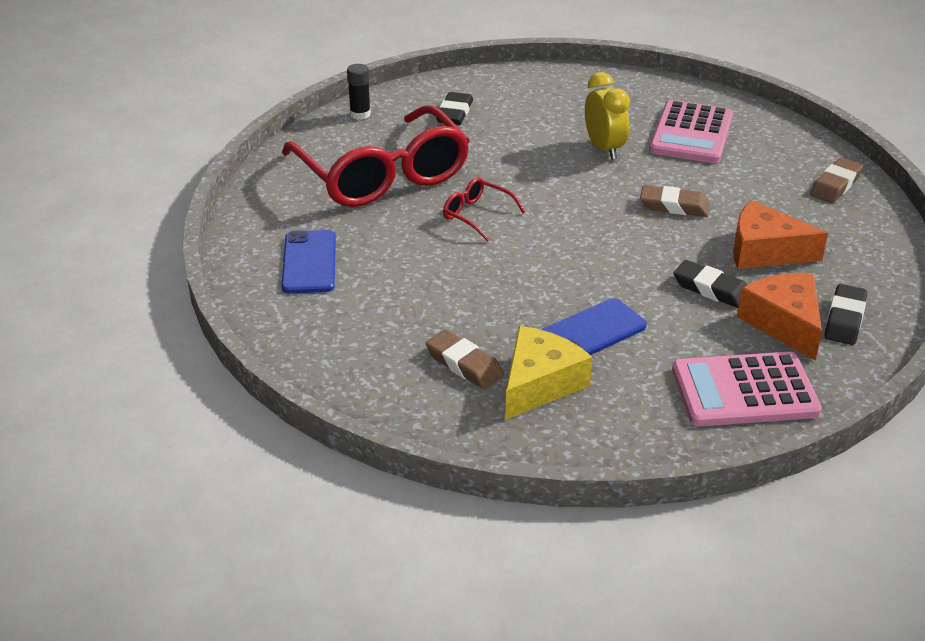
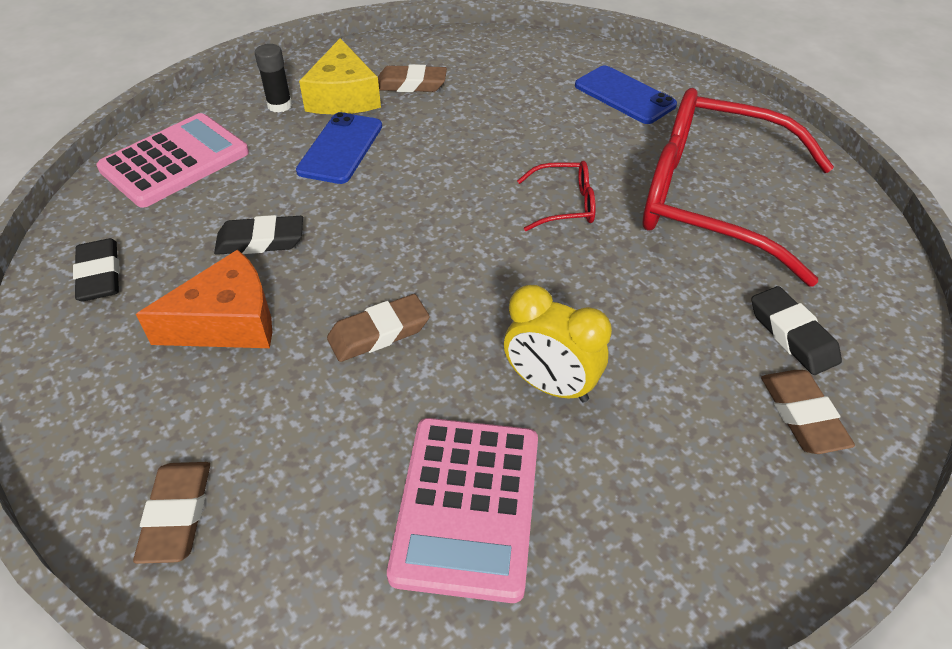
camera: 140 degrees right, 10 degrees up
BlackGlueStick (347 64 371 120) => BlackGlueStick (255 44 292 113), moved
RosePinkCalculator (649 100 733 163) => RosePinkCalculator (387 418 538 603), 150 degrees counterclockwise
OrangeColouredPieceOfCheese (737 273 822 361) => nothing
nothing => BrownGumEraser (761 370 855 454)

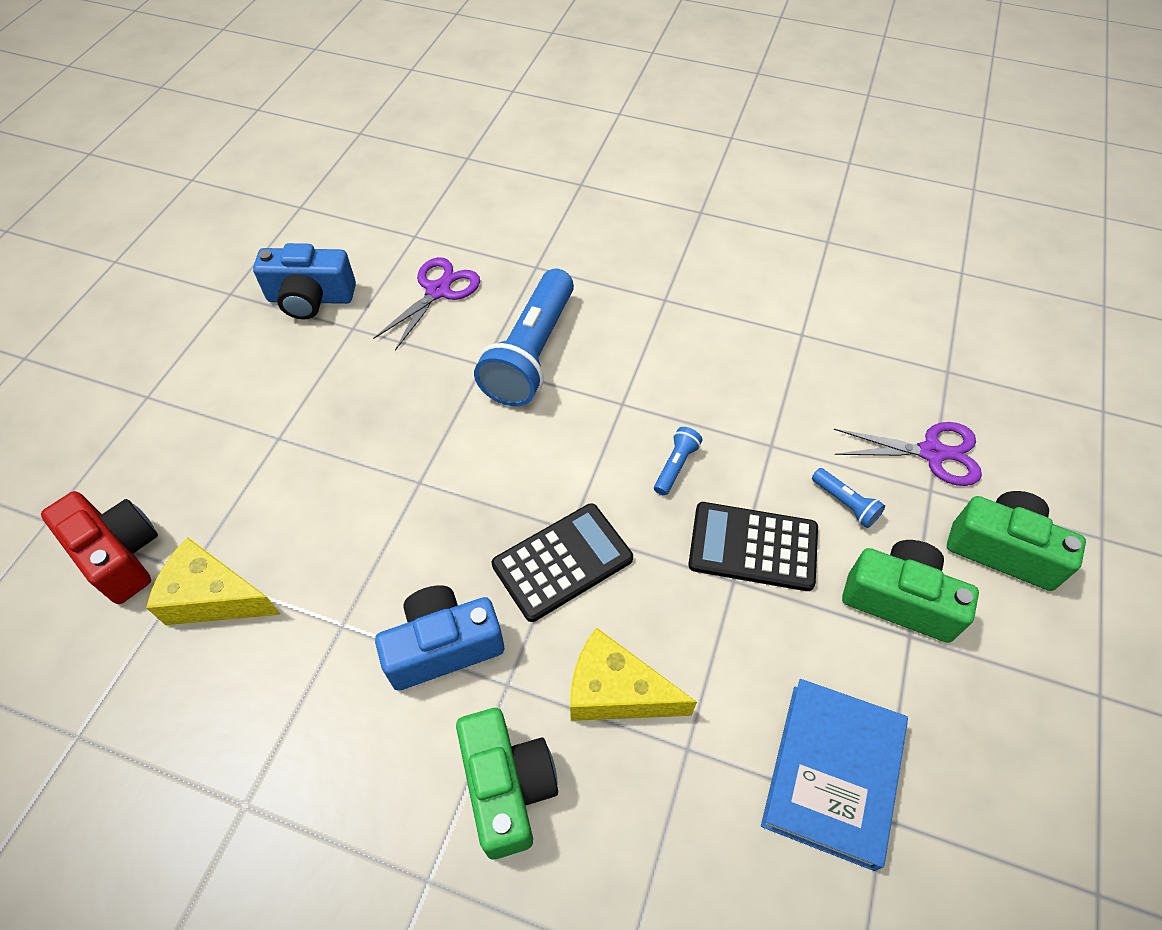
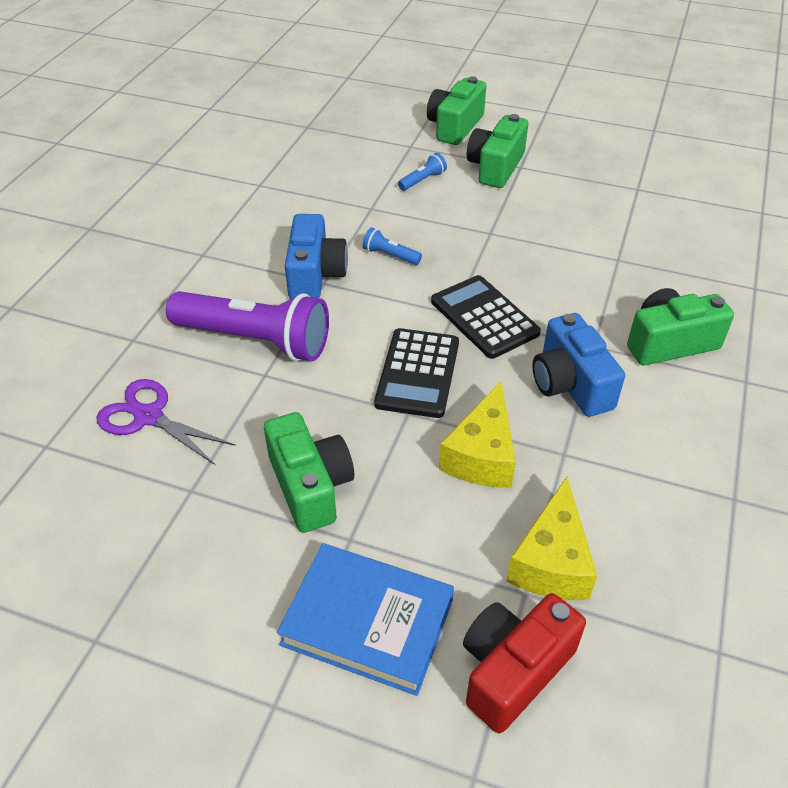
camera: 90 degrees left, 10 degrees down
RoyalBlueCompactCamera (253 243 356 319) => RoyalBlueCompactCamera (285 214 348 299), moved
RoyalBluePocketTorch (474 269 574 406) => RoyalPurplePocketTorch (166 291 329 361)
RoyalPurplePairOfScissors (834 422 982 486) => nothing
BlackCalculator (688 502 818 591) => BlackCalculator (374 328 459 418), moved
YellowPieceOfCheese (570 628 697 721) => YellowPieceOfCheese (439 382 516 488), moved
RoyalBlueHardback (761 679 908 871) => RoyalBlueHardback (277 543 454 696), moved
nothing => EmeraldCompactCamera (264 412 354 533)

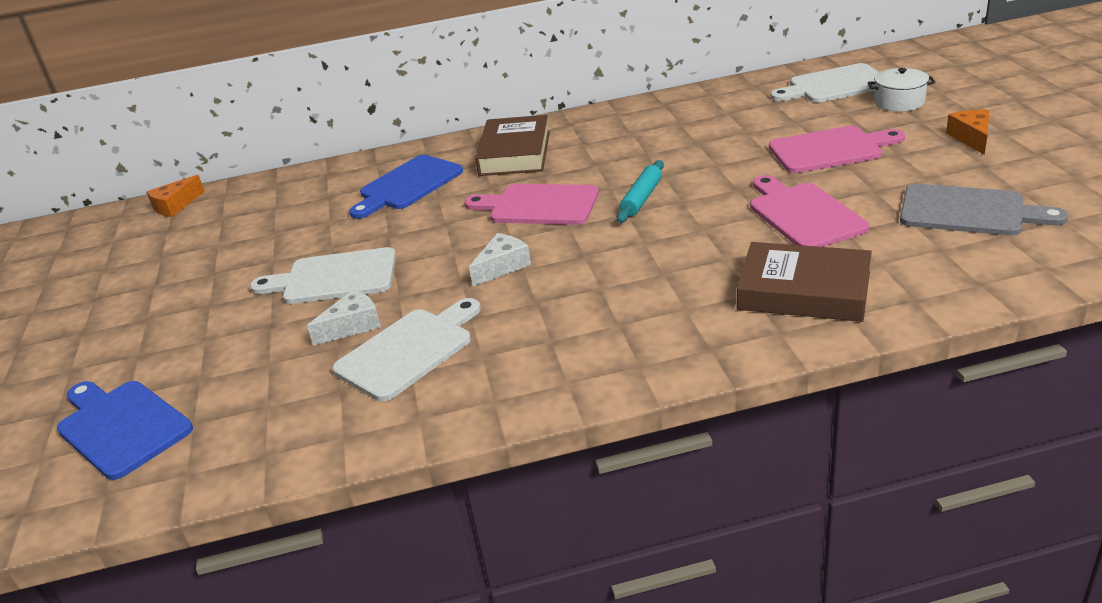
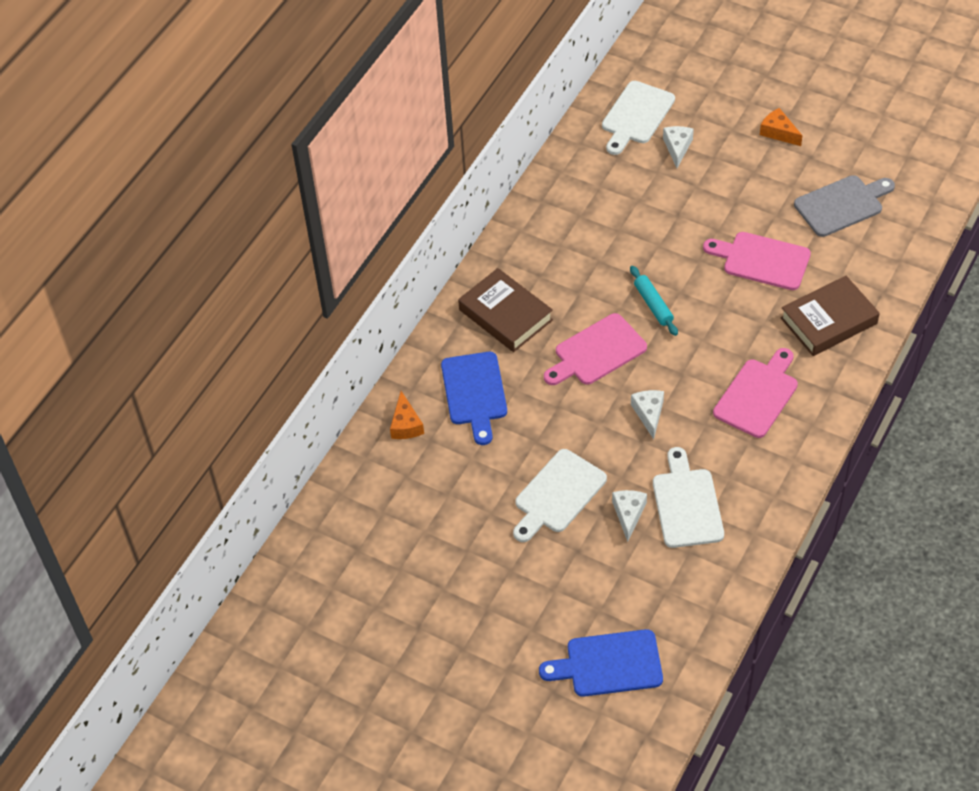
camera: 50 degrees left, 20 degrees up
PureWhiteStockpot (868 68 935 112) => nothing
RosePinkCuttingBoard (769 126 905 173) => RosePinkCuttingBoard (713 348 798 438), moved
OrangeColouredPieceOfCheese (146 175 205 217) => OrangeColouredPieceOfCheese (390 391 424 439), moved
nothing => PureWhitePieceOfCheese (663 126 694 168)

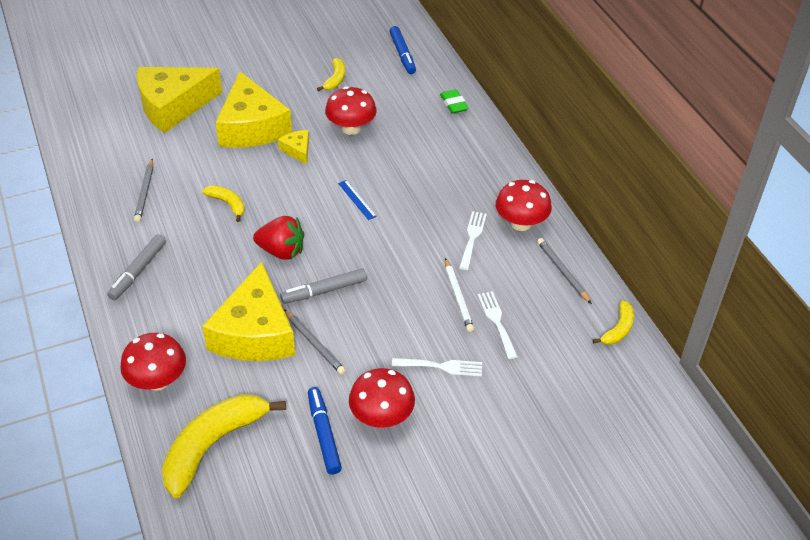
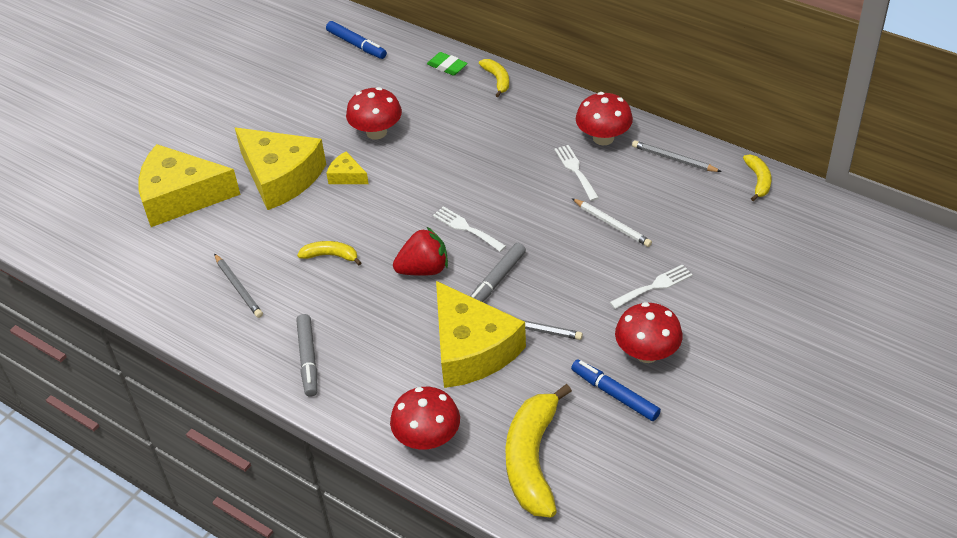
camera: 30 degrees left, 0 degrees up
YellowToyBanana (317 58 345 91) => YellowToyBanana (479 59 509 97), moved
YellowPieceOfCheese (137 67 222 133) => YellowPieceOfCheese (138 144 241 227), 60 degrees clockwise
RoyalBlueStraightedge (338 180 377 220) => nothing
PureWhiteTableFork (478 291 518 359) => PureWhiteTableFork (433 206 506 252), moved

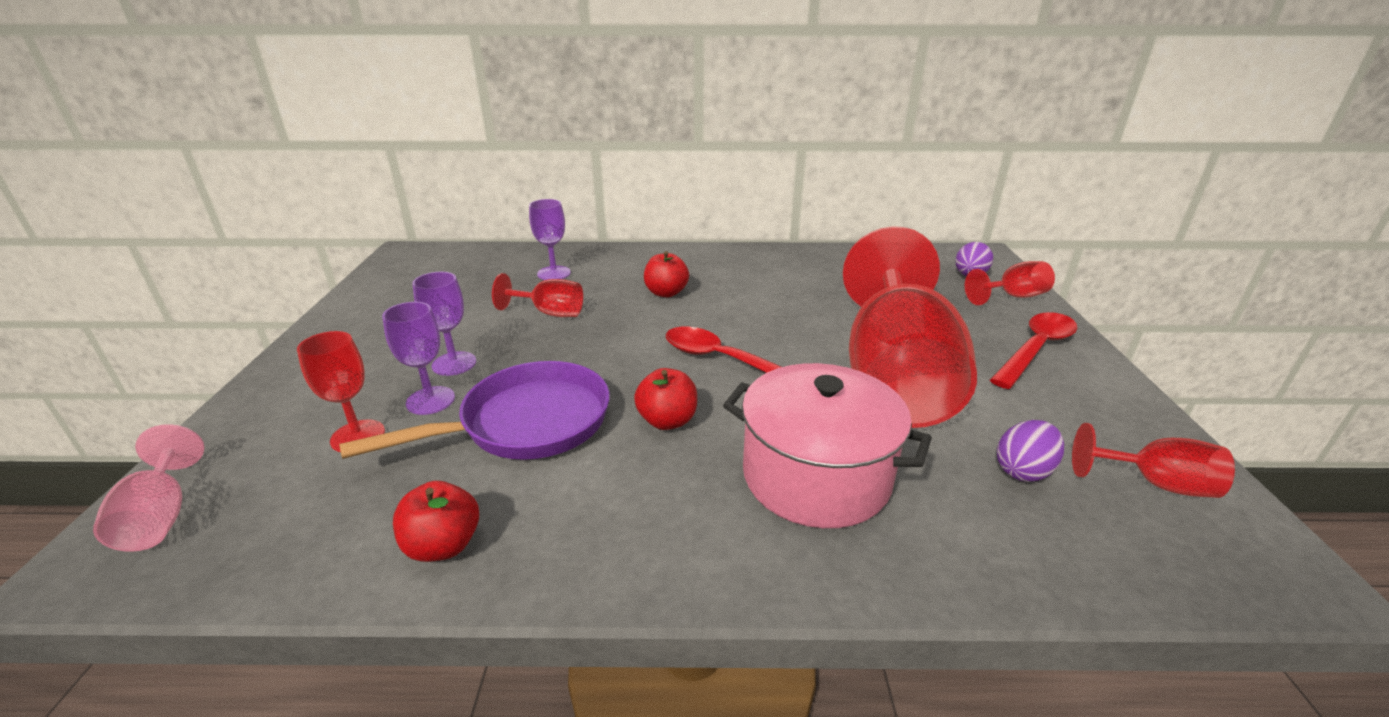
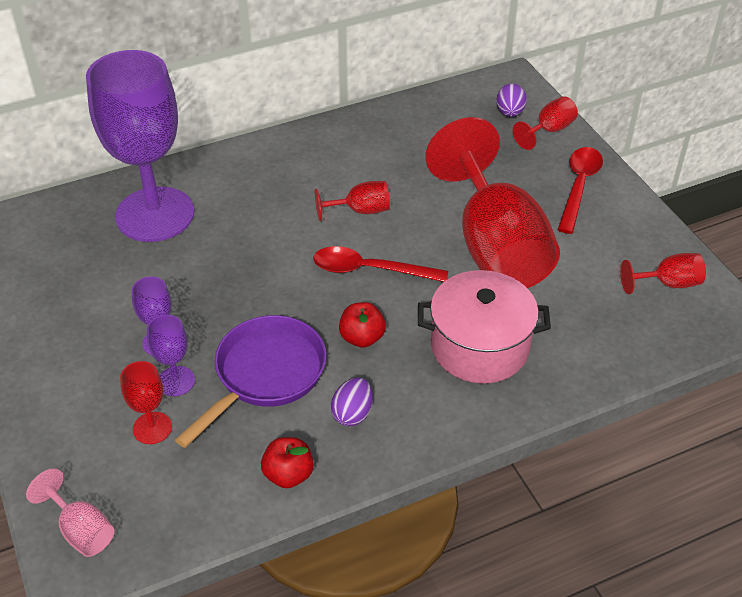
camera: 25 degrees left, 15 degrees up
RoyalPurpleChalice (529 199 571 280) => RoyalPurpleChalice (86 50 194 242), x2.42
RedApple (644 251 689 297) => nothing
RedChalice (492 273 583 317) => RedChalice (315 181 390 221), moved
RoyalPurpleToyEgg (997 420 1064 482) => RoyalPurpleToyEgg (331 377 373 426), moved

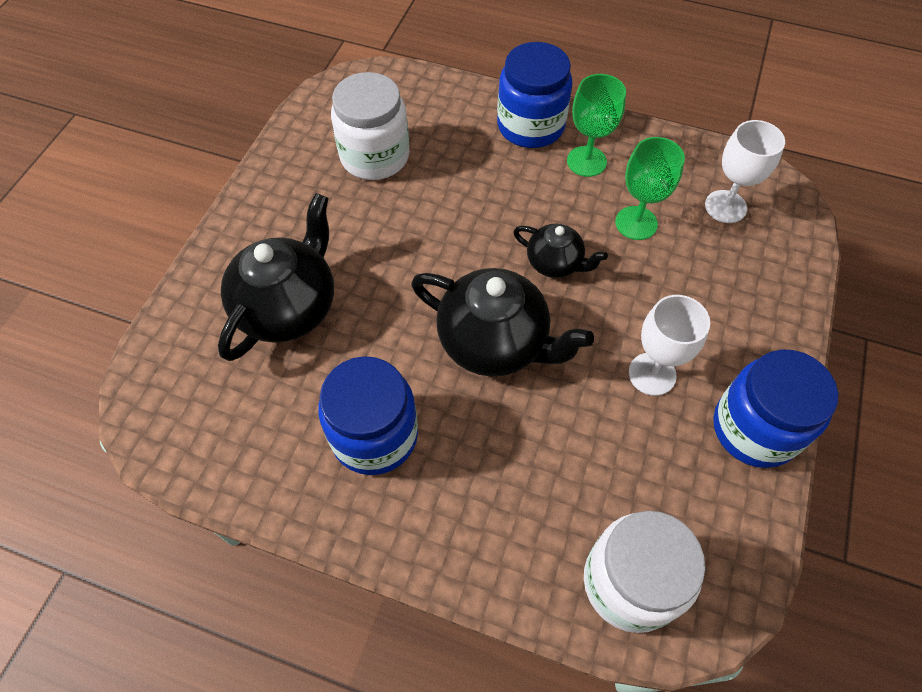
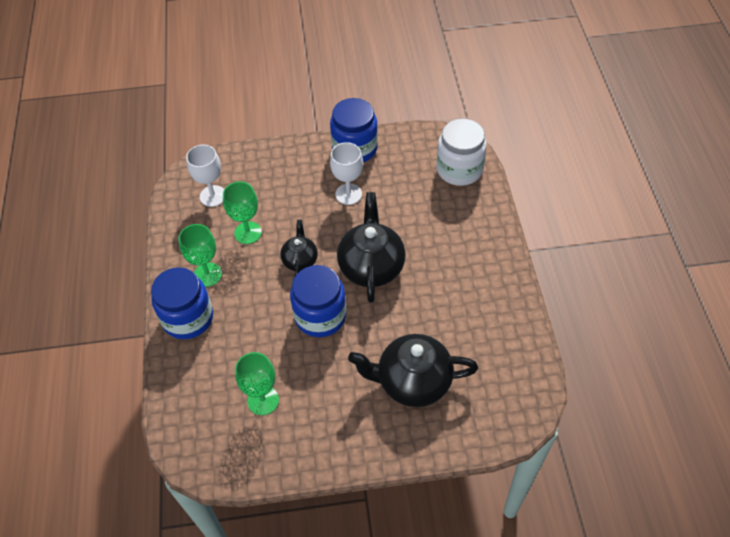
camera: 115 degrees left, 5 degrees down
PureWhitePreserveJar (331 72 409 180) => EmeraldChalice (235 352 279 415)
RoyalBluePreserveJar (318 356 418 475) => RoyalBluePreserveJar (290 265 347 337), moved

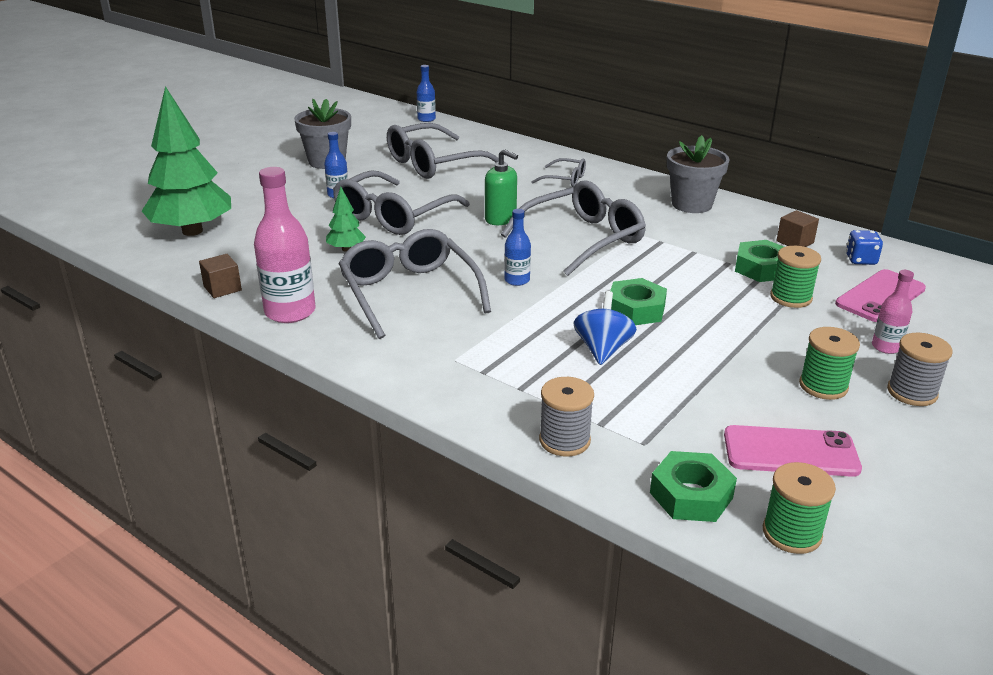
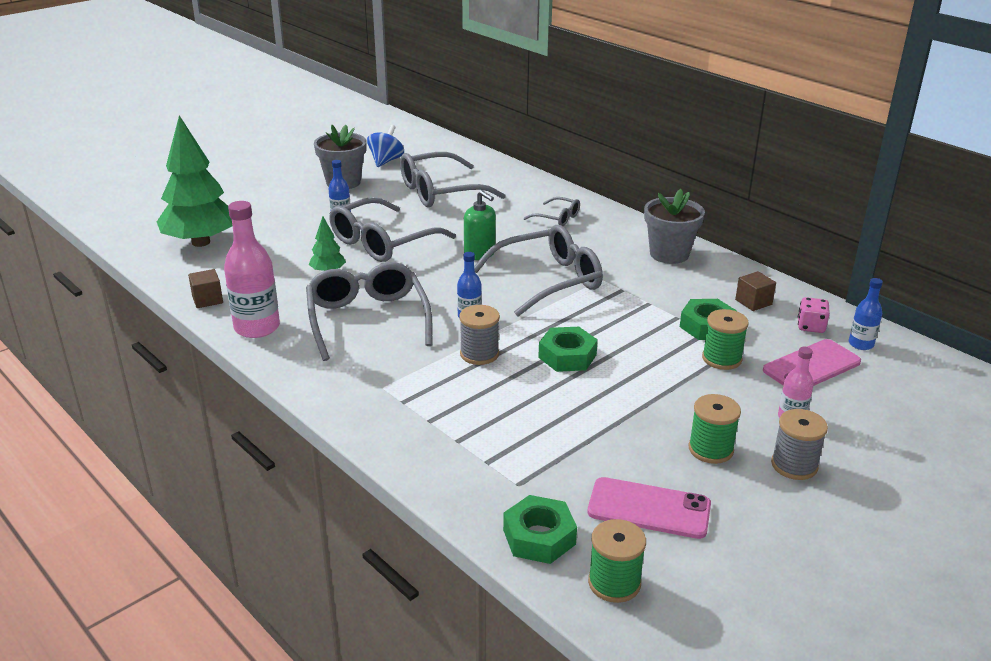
camera: 10 degrees right, 0 degrees up
RoyalBlueBottle (417 65 436 122) => RoyalBlueBottle (849 278 883 350), moved
RoyalBlueDie (846 230 883 265) => RosePinkDie (798 297 830 333)
RoyalBlueToyTop (573 291 637 365) => RoyalBlueToyTop (367 125 404 167), moved
GreyReelOfThread (539 377 594 456) => GreyReelOfThread (459 305 500 365), moved

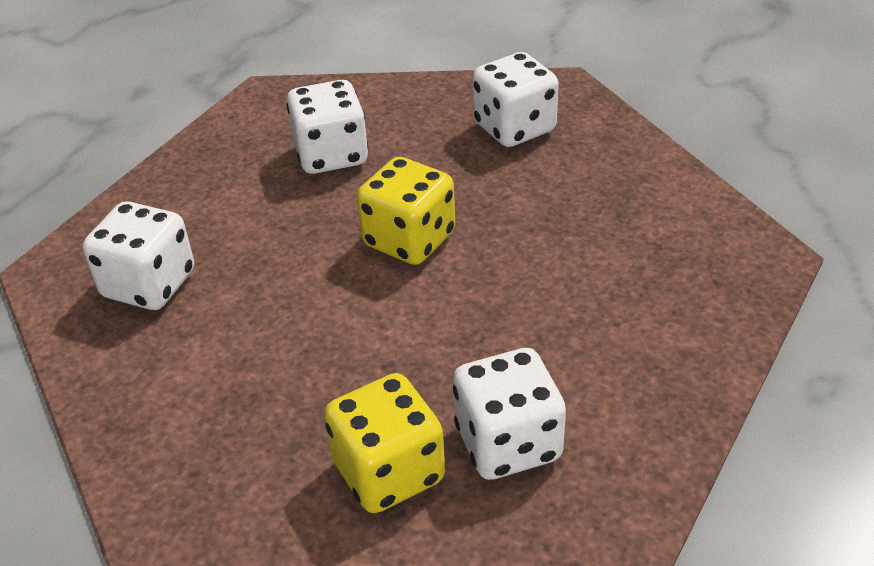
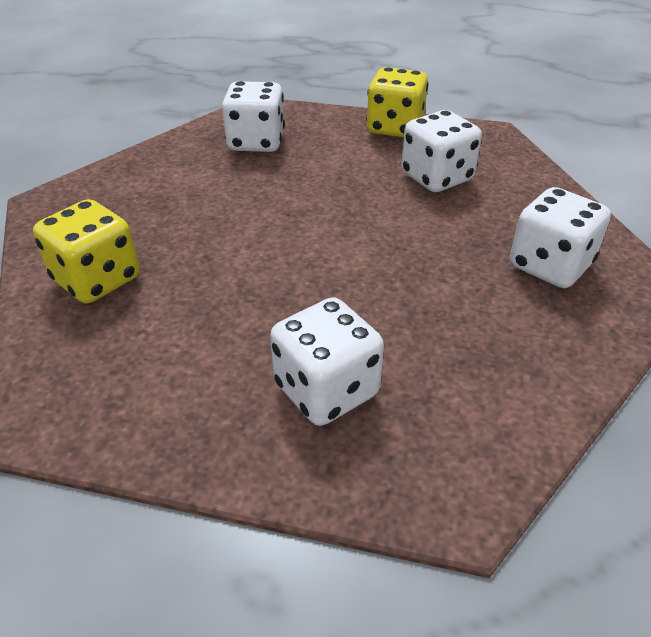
camera: 70 degrees right, 0 degrees up
YellowDie (357 157 455 265) => YellowDie (366 67 428 137), moved
PureWhiteDie (453 348 566 480) => PureWhiteDie (270 297 384 426), moved

